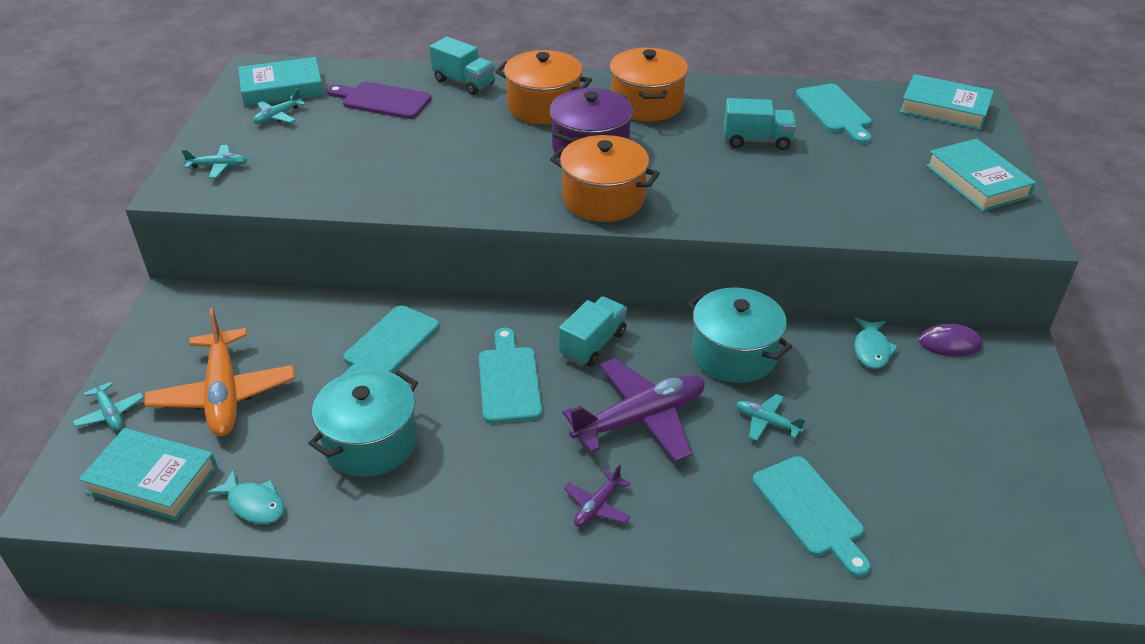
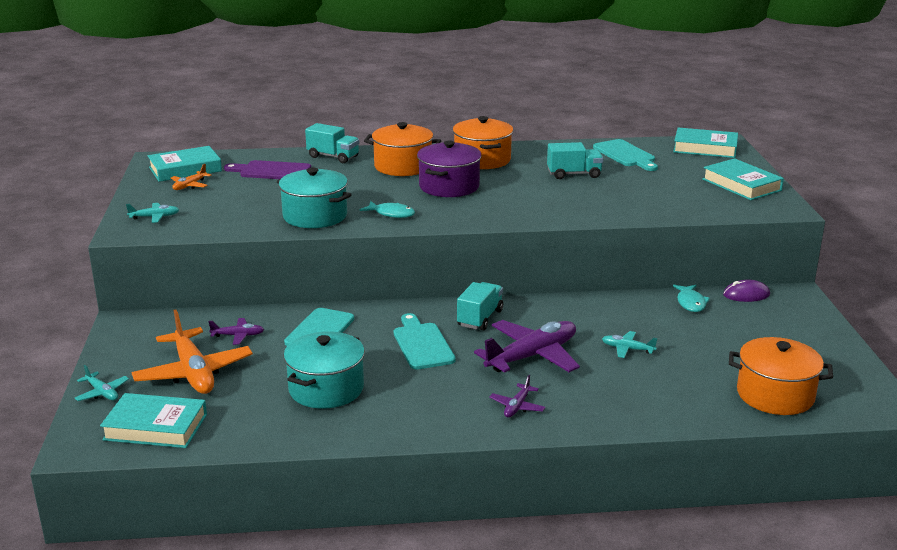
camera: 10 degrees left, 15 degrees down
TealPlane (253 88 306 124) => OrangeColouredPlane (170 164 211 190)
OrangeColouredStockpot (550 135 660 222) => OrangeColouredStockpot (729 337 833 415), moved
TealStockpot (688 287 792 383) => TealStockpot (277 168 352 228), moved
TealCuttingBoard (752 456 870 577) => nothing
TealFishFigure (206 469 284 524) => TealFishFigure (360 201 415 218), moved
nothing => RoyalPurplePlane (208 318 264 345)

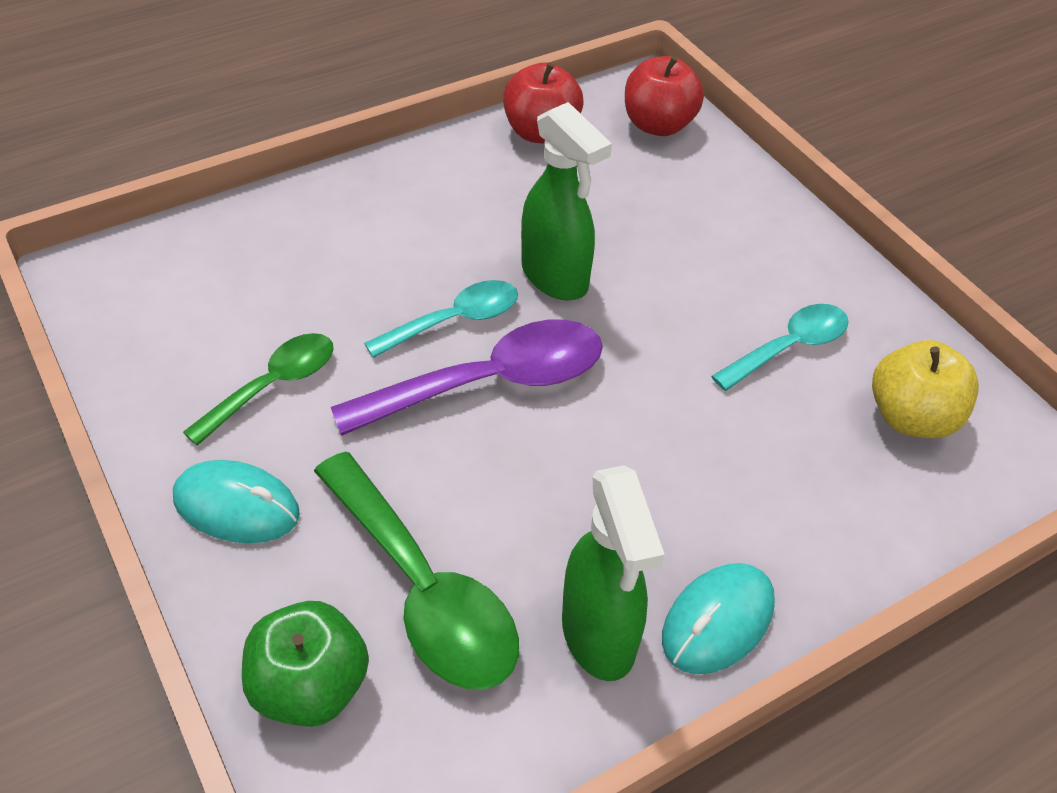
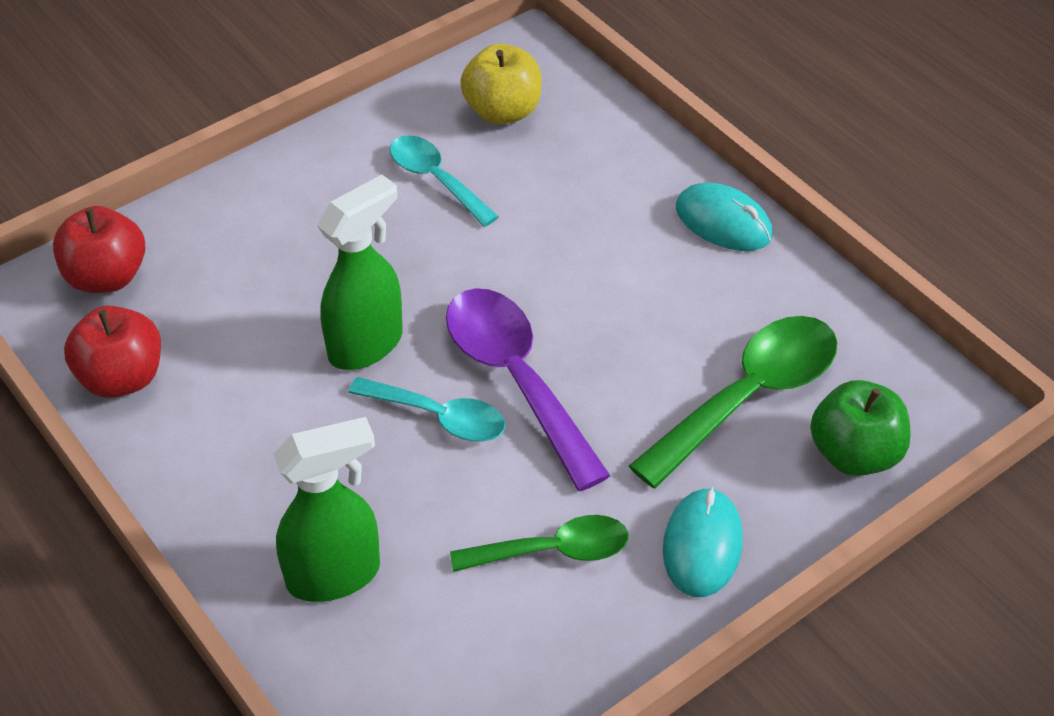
camera: 95 degrees left, 0 degrees up
TealTablespoon (364 280 518 358) => TealTablespoon (348 377 506 442), 150 degrees clockwise
EmeraldTablespoon (183 333 334 446) => EmeraldTablespoon (450 515 628 572), 135 degrees clockwise
EmeraldSprayCleaner (562 465 665 681) => EmeraldSprayCleaner (273 417 380 602), moved

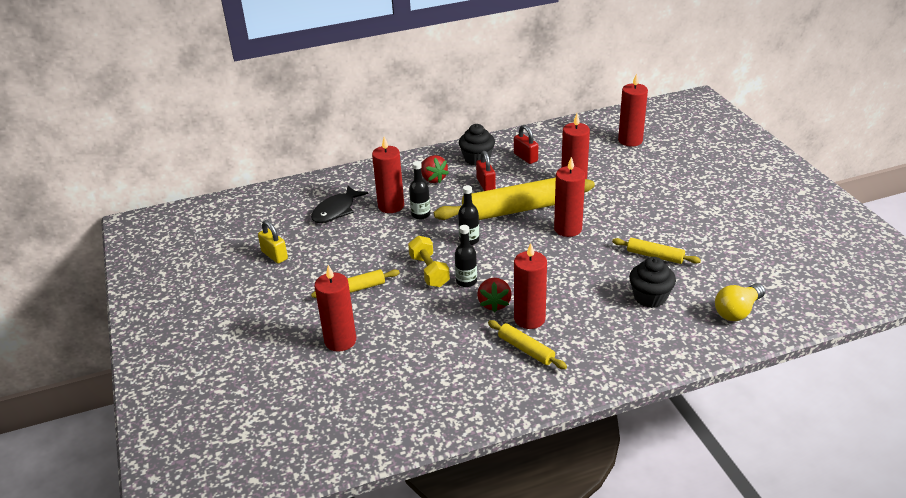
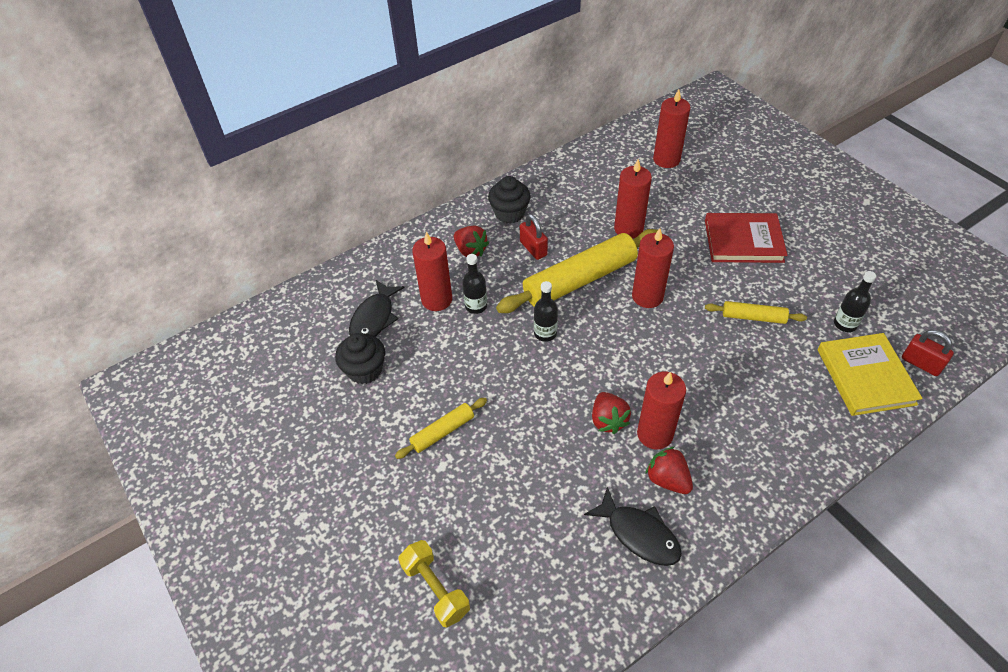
camera: 15 degrees left, 15 degrees up
RedPadlock (514 125 538 164) => RedPadlock (902 330 954 376), moved
YellowPadlock (258 220 288 264) => nothing
BlackBottle (455 225 477 287) => BlackBottle (834 271 876 332), moved
YellowDumbbell (408 236 450 287) => YellowDumbbell (398 540 470 628), moved
BlackMuffin (629 257 676 308) => BlackMuffin (335 333 385 384), moved
RedPillarCandle (315 265 356 352) => nothing
YellowLightBulb (715 283 765 321) => YellowHardback (818 333 923 416)
YellowRollingPin (488 320 567 369) => RedStrawberry (646 447 693 494)
nothing => RedHardback (705 213 788 263)
nothing => BlackFishFigure (584 487 682 566)

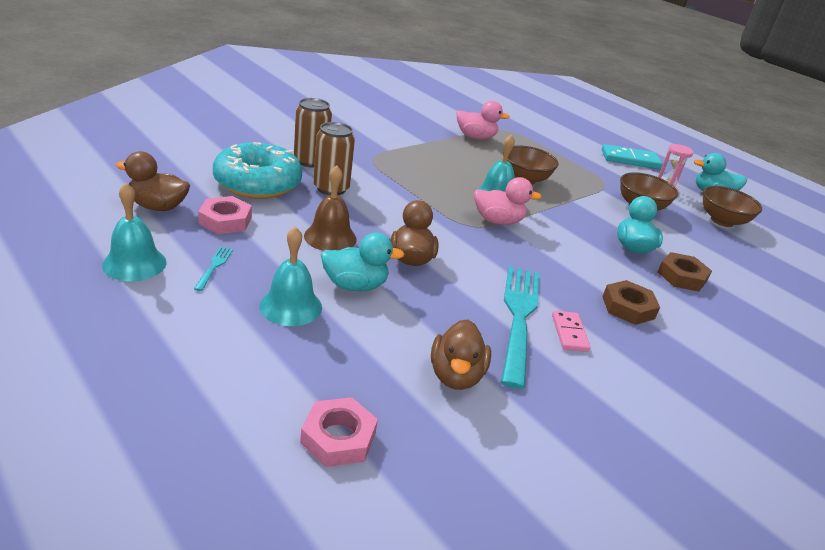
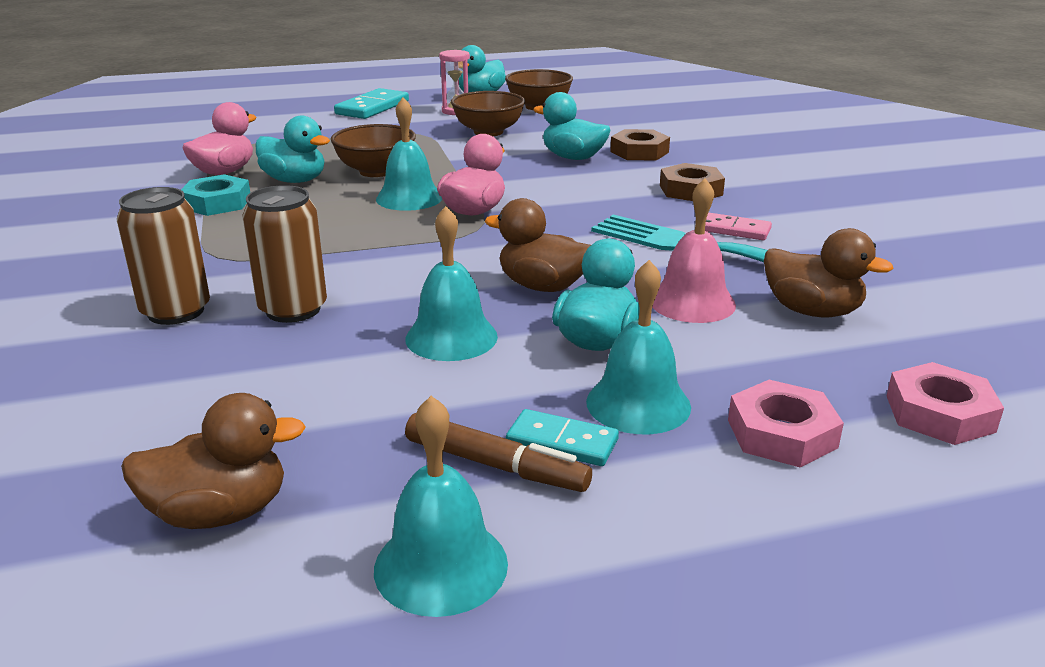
camera: 60 degrees left, 5 degrees down
TealDonut (213 142 302 199) => nothing
BrownToyDuck (115 151 190 211) => BrownToyDuck (121 393 306 529), 135 degrees counterclockwise
BrownHandBell (304 165 357 251) => TealHandBell (405 206 498 361)
RosePinkHexNut (198 196 252 234) => RosePinkHexNut (728 380 844 468), moved
TealTableFork (194 247 233 291) => BrownMarker (405 413 592 492)
nothing => TealToyDuck (256 116 330 183)
nothing => TealHexNut (181 174 250 216)
nothing => RosePinkHandBell (652 178 736 323)
nothing => TealDomino (506 409 619 466)

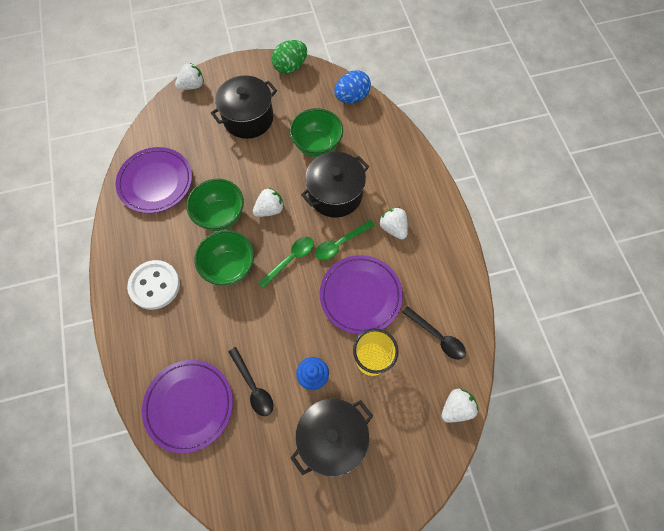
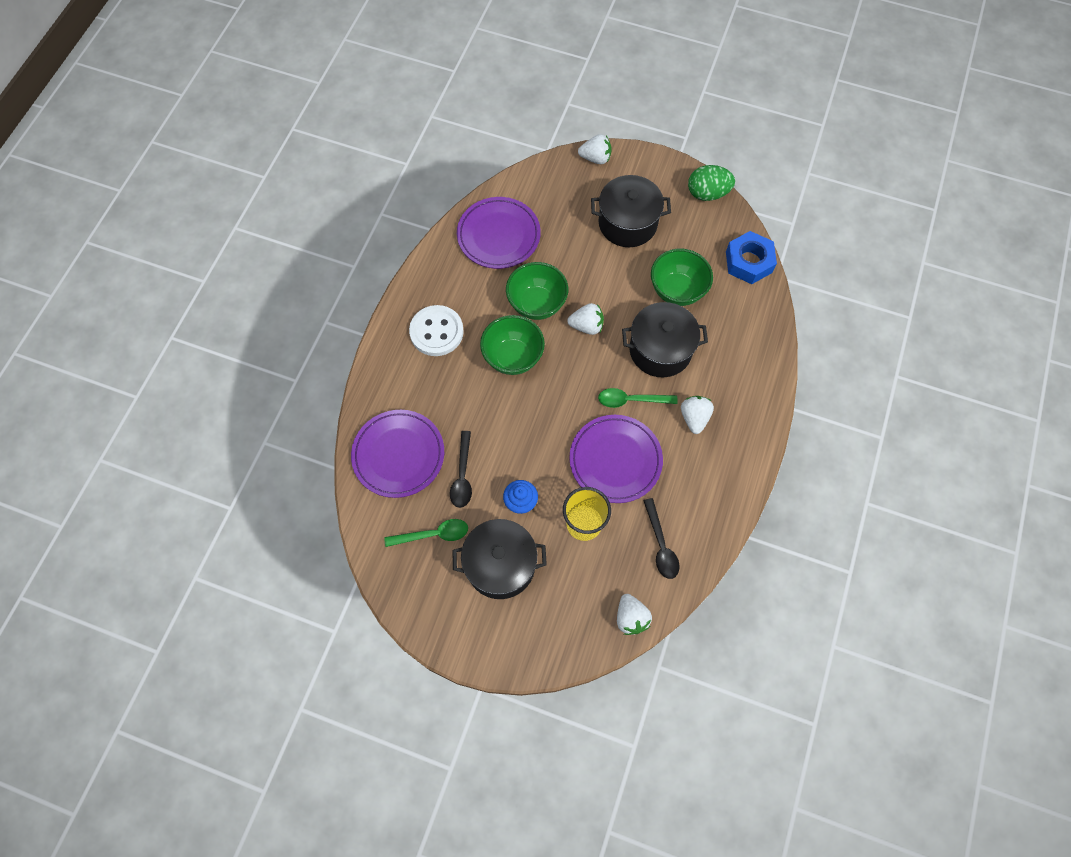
camera: 35 degrees right, 0 degrees up
RoyalBlueToyEgg (334 70 371 103) => RoyalBlueHexNut (726 231 777 284)
EmeraldTablespoon (258 237 314 289) => EmeraldTablespoon (384 519 468 547), moved
PureWhiteStrawberry (442 389 478 422) => PureWhiteStrawberry (617 594 652 635), 75 degrees clockwise

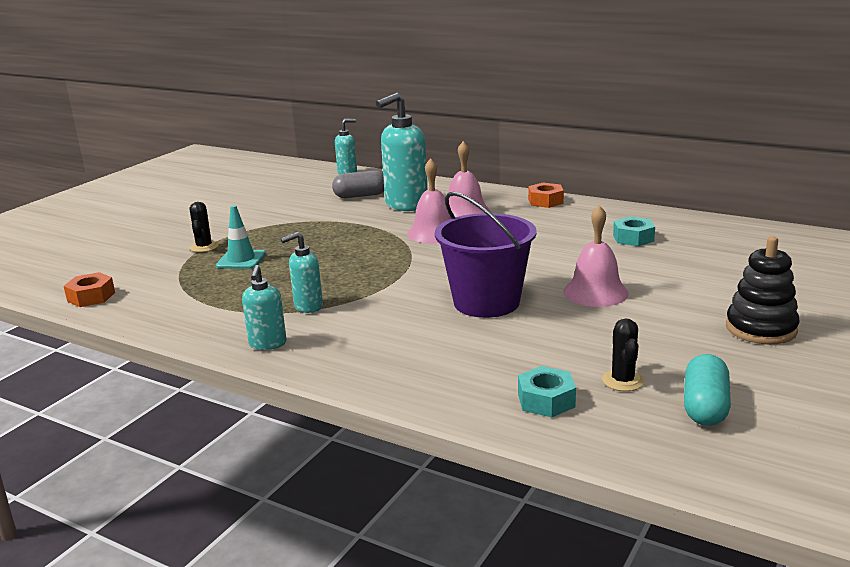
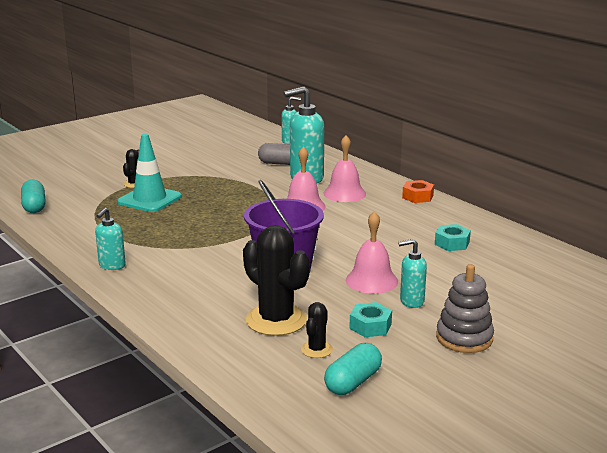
camera: 20 degrees right, 0 degrees up
TealTrafficCone (216 205 266 269) => TealTrafficCone (117 134 182 212), x1.55
TealSoapDispenser (281 232 323 313) => TealSoapDispenser (398 239 427 308), moved
BlackStackingToy (726 236 800 344) => GreyStackingToy (436 264 494 353)
OrangeColouredHexNut (64 272 115 307) => TealPillShape (21 180 46 213)
TealHexNut (518 366 576 418) => TealHexNut (349 302 392 337), moved
nothing => BlackCactus (243 225 310 336)

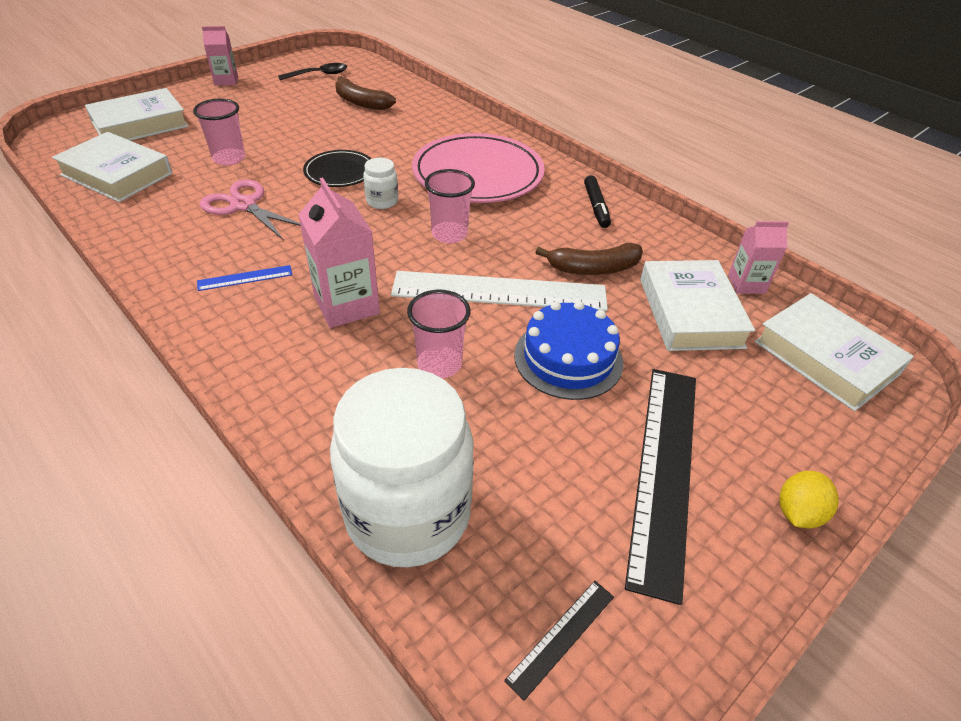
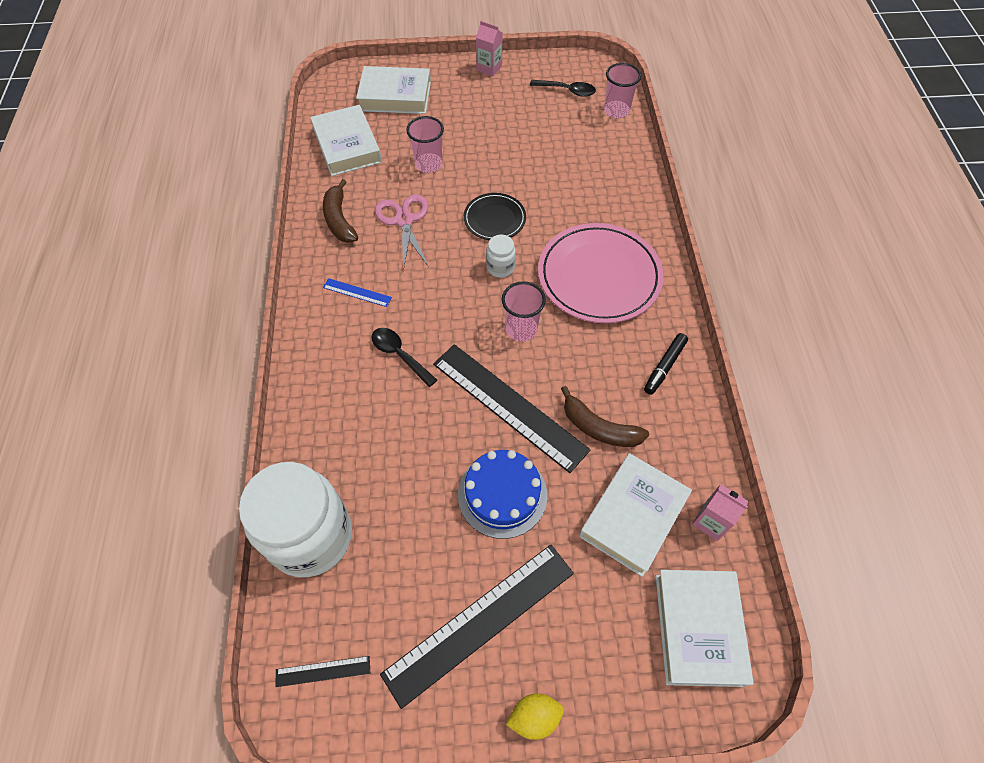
camera: 40 degrees right, 15 degrees up
BrownToyBanana (335 76 396 110) => BrownToyBanana (323 179 358 243), moved
RosePinkMilkCarton (298 178 380 328) => BlackTablespoon (371 328 437 387)
PureWhiteStraightedge (391 271 608 311) => BlackStraightedge (433 344 591 473)
RosePinkTumbler (407 289 471 378) => RosePinkTumbler (604 63 641 118), moved

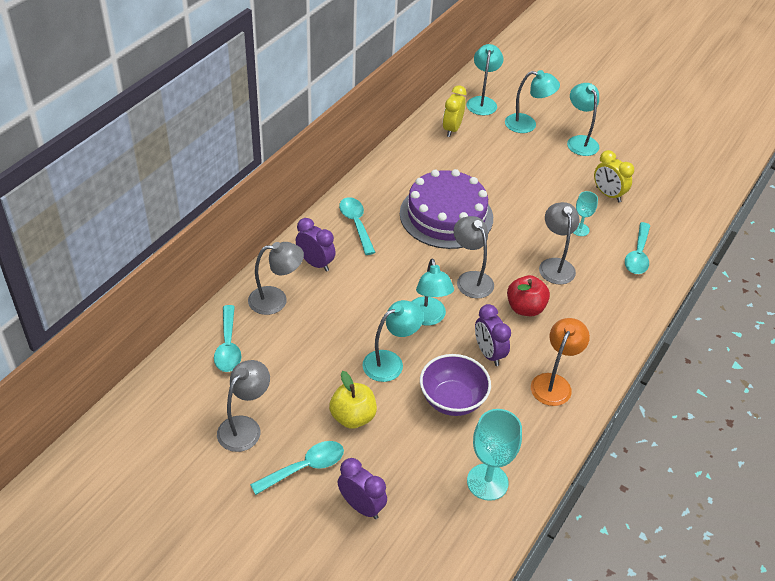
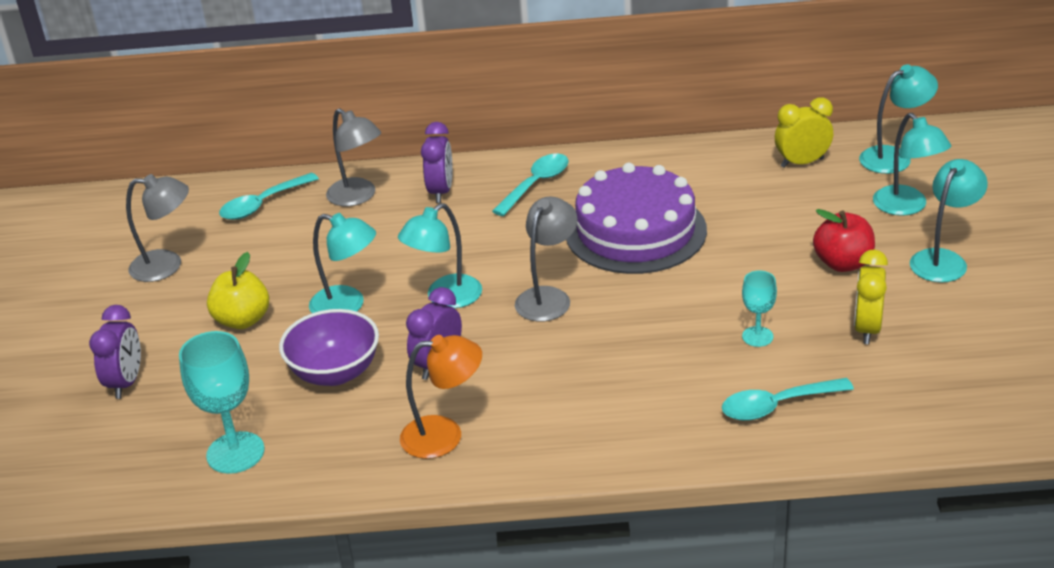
camera: 60 degrees right, 10 degrees down
GreyDeskLamp (539 202 579 284) => nothing
RedApple (507 275 550 316) => RedApple (813 209 875 272), moved
TealTablespoon (250 441 344 495) => nothing

